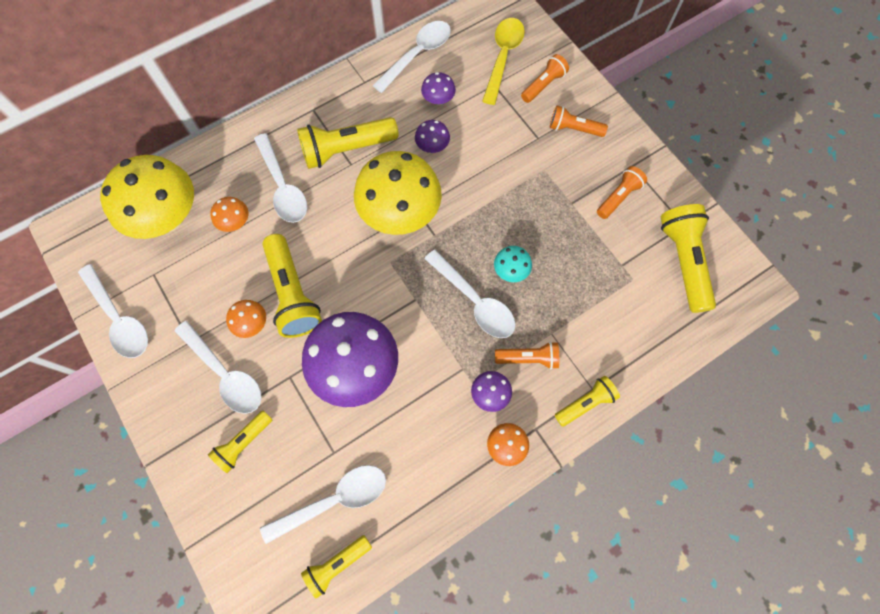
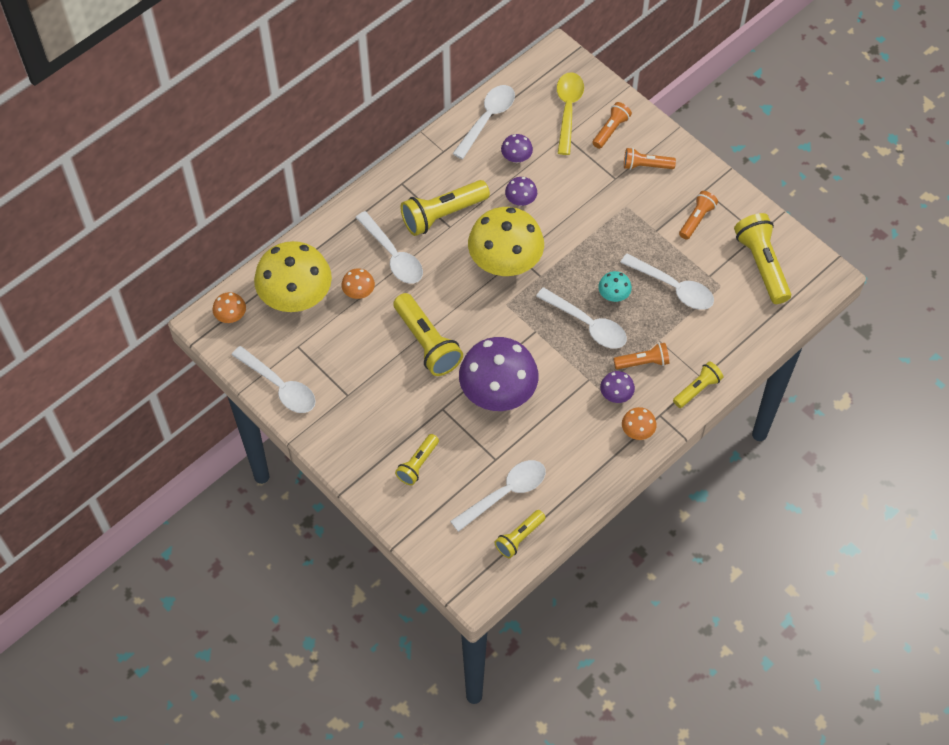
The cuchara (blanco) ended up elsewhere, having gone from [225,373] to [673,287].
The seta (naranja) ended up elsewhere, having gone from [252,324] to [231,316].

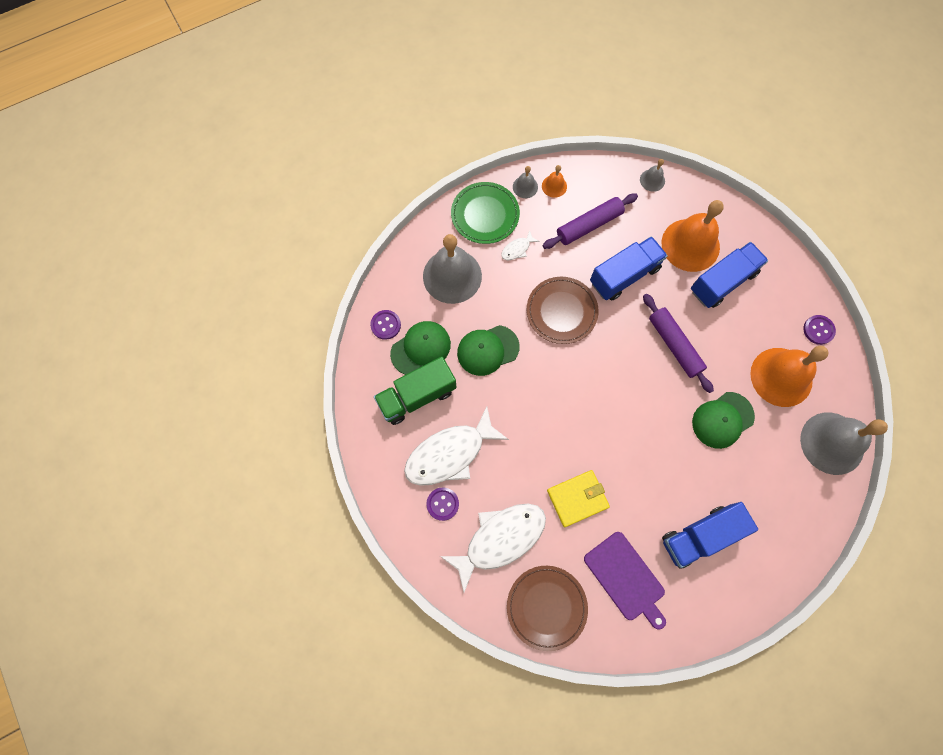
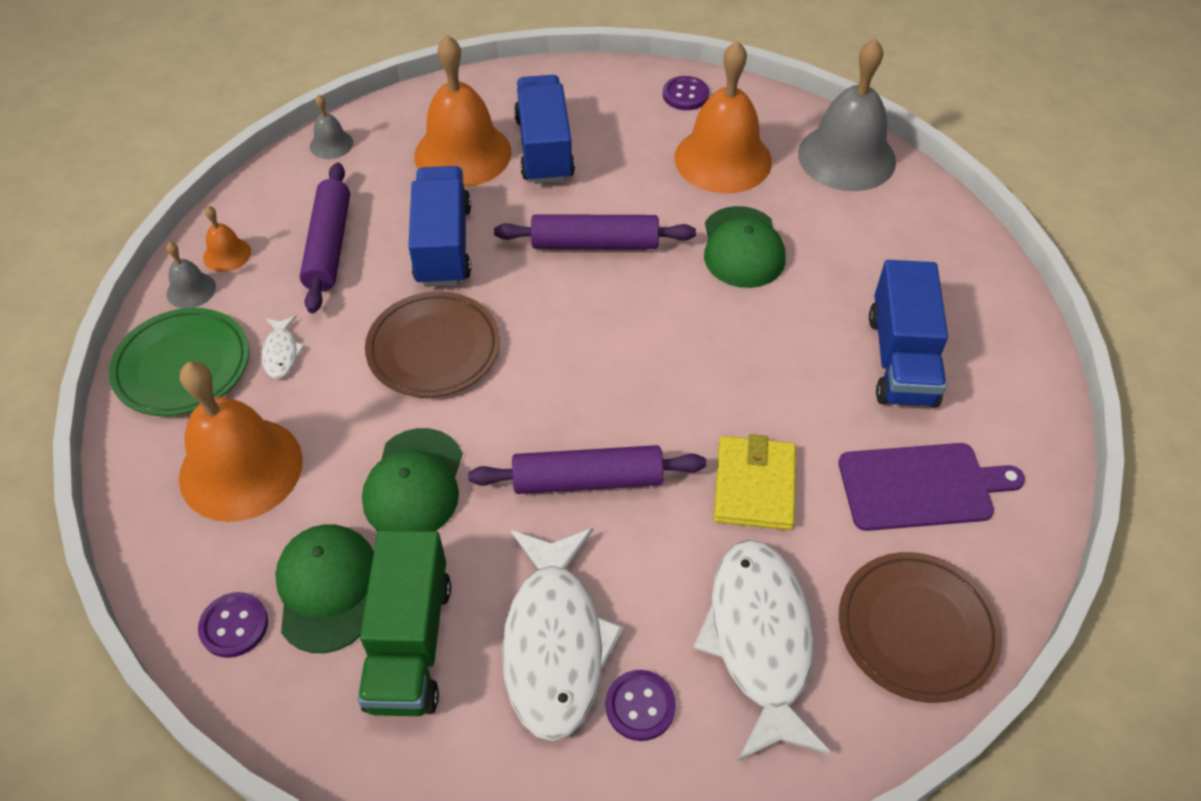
What was the campana (gris) at [452,276] turned into the campana (naranja) at [241,468].
The second view gained the rodillo (morado) at [587,480].

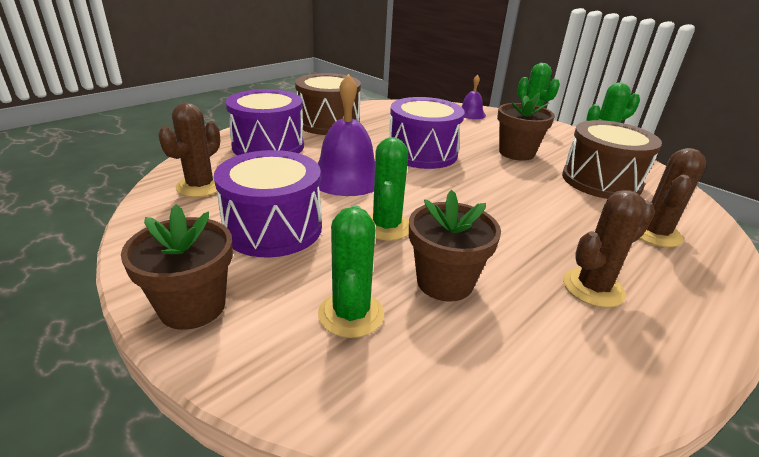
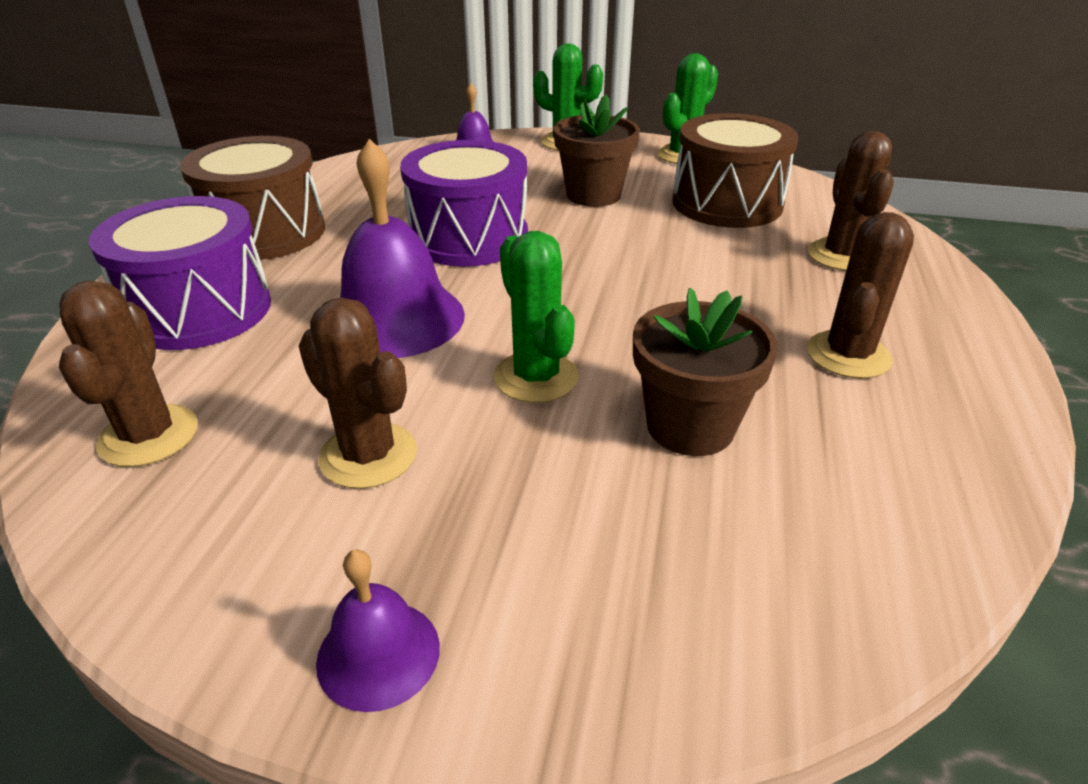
Where the maceta (marrón) stood at [192,307], the campana (morado) came to stand at [378,654].
Where the tambor (morado) stood at [273,228], the cactus (marrón) came to stand at [368,455].
The second view lost the cactus (verde) at [351,314].

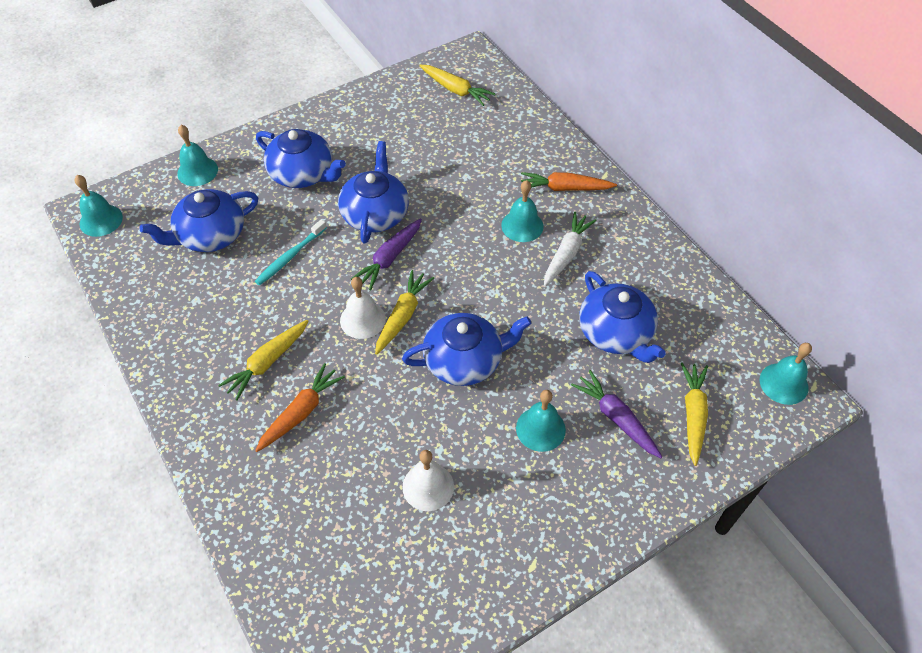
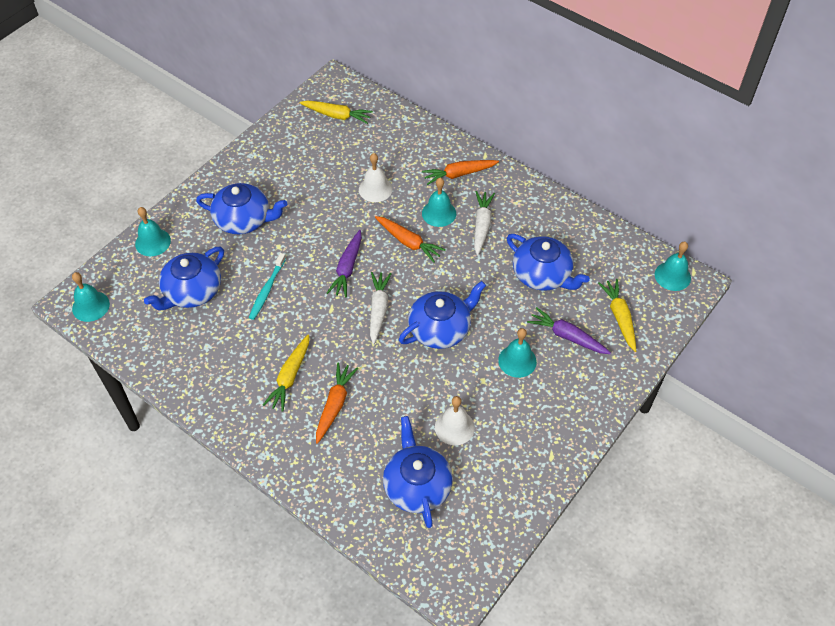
The tetera (azul) ended up elsewhere, having gone from [375,213] to [417,485].
The campana (blanco) ended up elsewhere, having gone from [362,319] to [375,189].
What was the zanahoria (amarillo) at [402,316] turned into the zanahoria (blanco) at [378,310].
The second view gained the zanahoria (naranja) at [408,242].

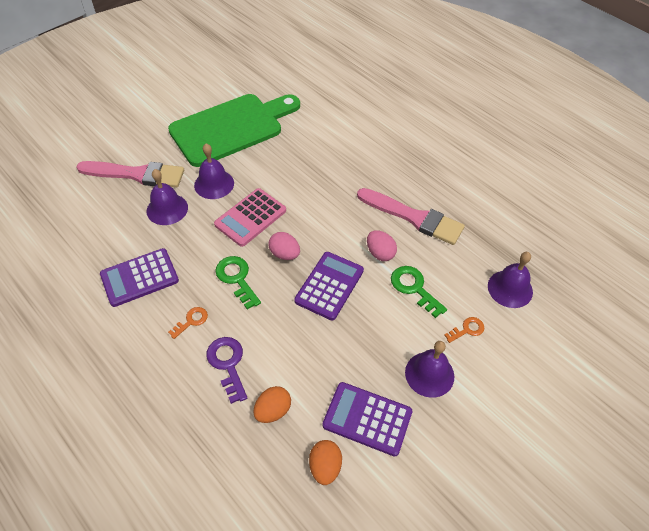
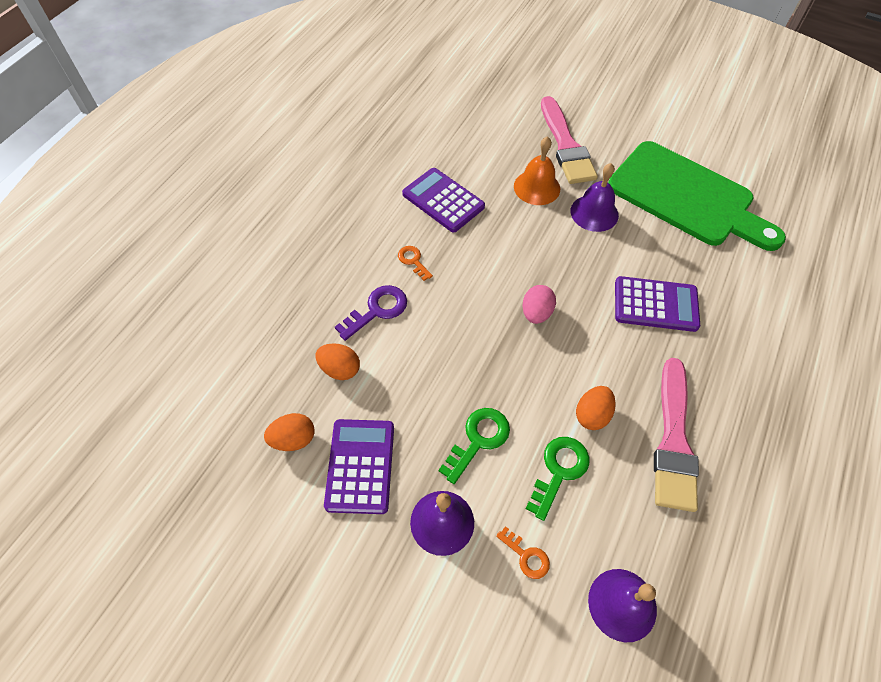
What was the campana (morado) at [167,209] turned into the campana (naranja) at [537,187].
The llave (naranja) at [191,321] ended up facing another way, 150 degrees counterclockwise from before.
The second view lost the calculadora (rosa) at [250,217].
The llave (verde) ended up elsewhere, having gone from [236,278] to [478,439].
The calculadora (morado) ended up elsewhere, having gone from [329,286] to [655,304].
What was the huevo (rosa) at [380,253] turned into the huevo (naranja) at [592,415].

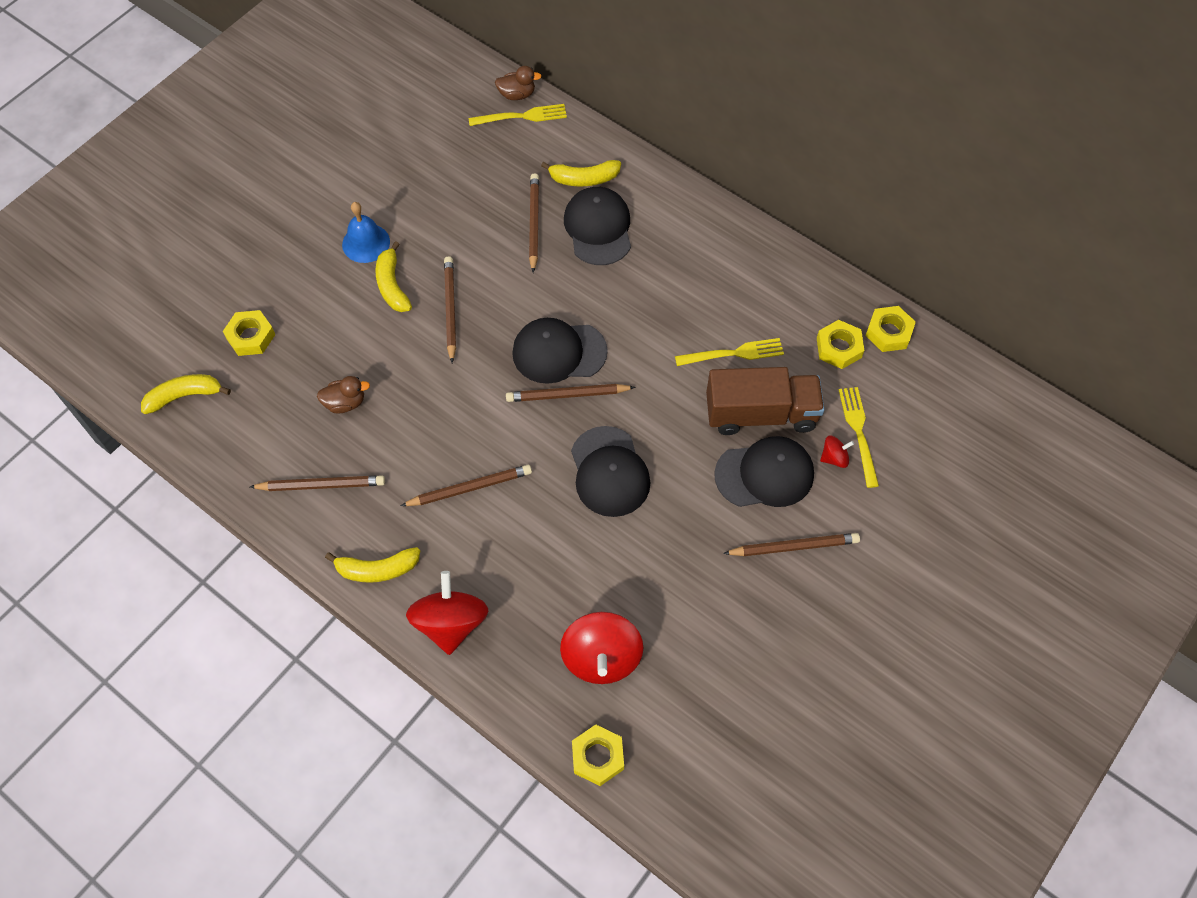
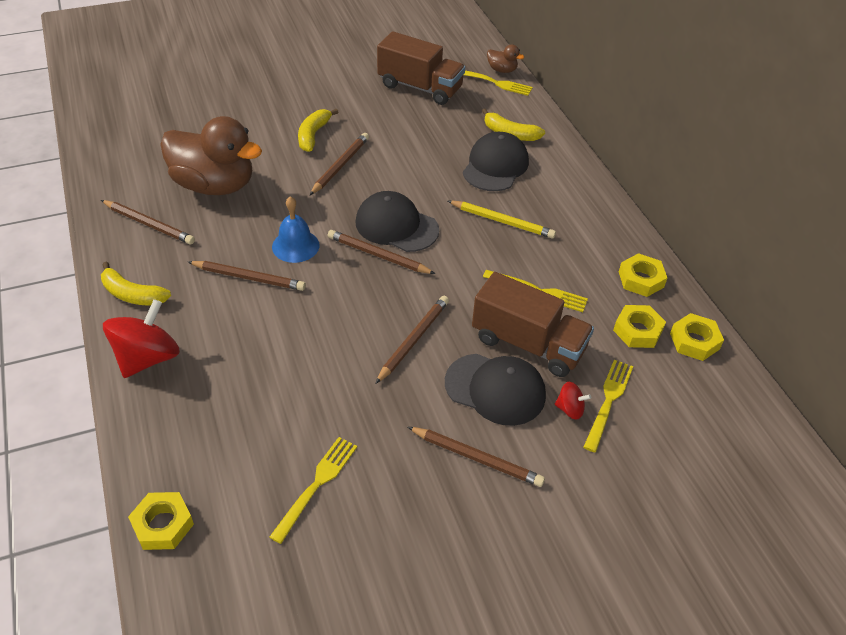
The second view lost the plátano (amarillo) at [184,396].
The tuerca (amarillo) ended up elsewhere, having gone from [251,336] to [641,279].
The size of the pato (marrón) at [345,403] changed by a factor of 2.38.
The campana (azul) ended up elsewhere, having gone from [366,243] to [295,246].
The lápiz (marrón) ended up elsewhere, having gone from [534,223] to [413,340].
The second view lost the peonza (rojo) at [601,657].
The second view lost the gorra (negro) at [609,472].
The second view gained the tenedor (amarillo) at [317,484].
The second view gained the camión (marrón) at [420,87].
The second view gained the lápiz (amarillo) at [502,221].

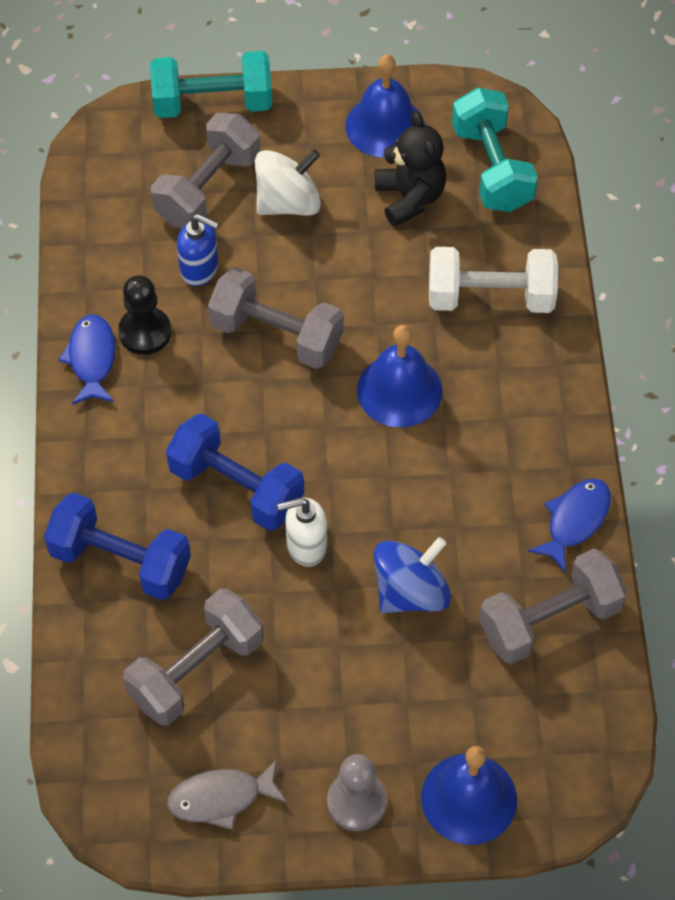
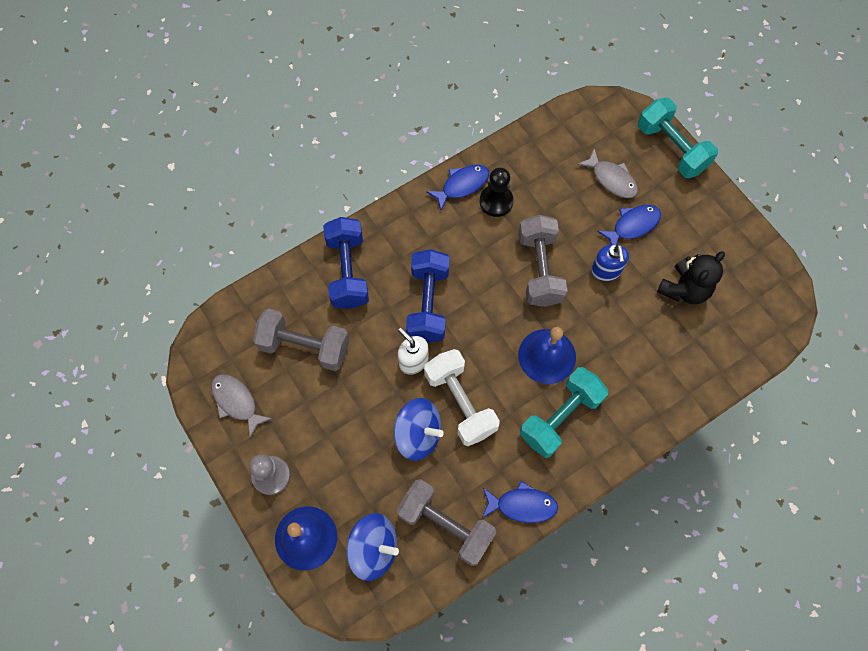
Where the mancuerna (gris) stood at [208,189], the pez (gris) came to stand at [611,179].
The dispensador de jabón (azul) ended up elsewhere, having gone from [200,269] to [606,271].
Where the peonza (blanco) stood at [288,203], the pez (azul) came to stand at [632,225].
The second view lost the campana (azul) at [384,126].
The mancuerna (blanco) ended up elsewhere, having gone from [490,297] to [460,403].
The mancuerna (turquesa) ended up elsewhere, having gone from [492,168] to [560,417].
The second view gained the peonza (azul) at [373,549].

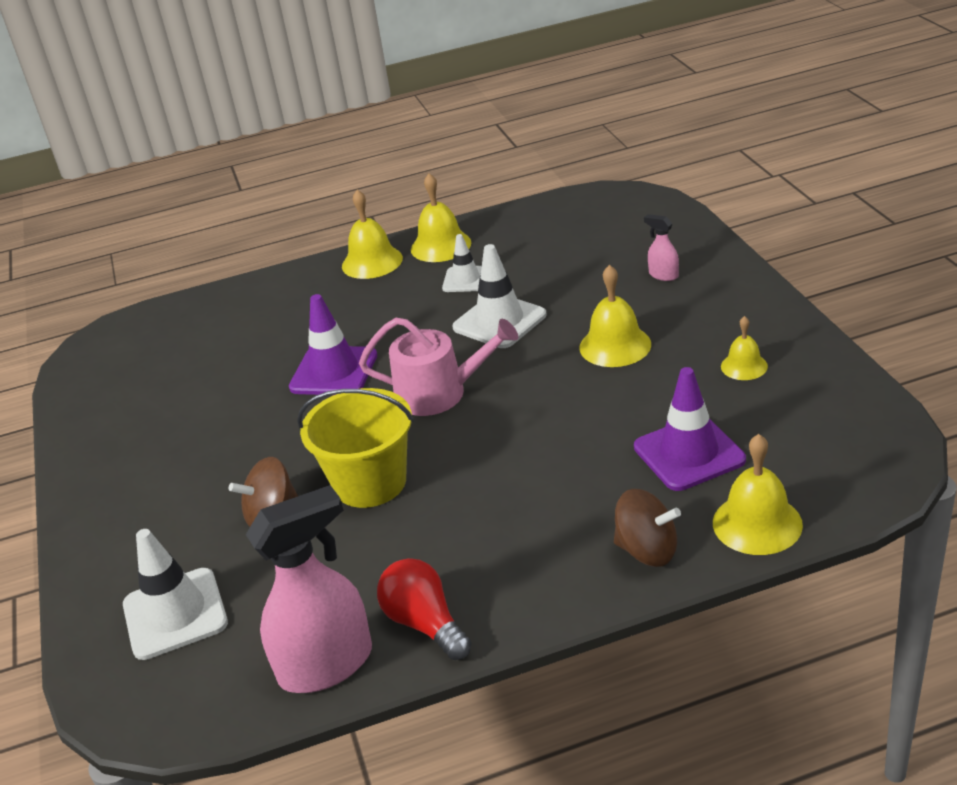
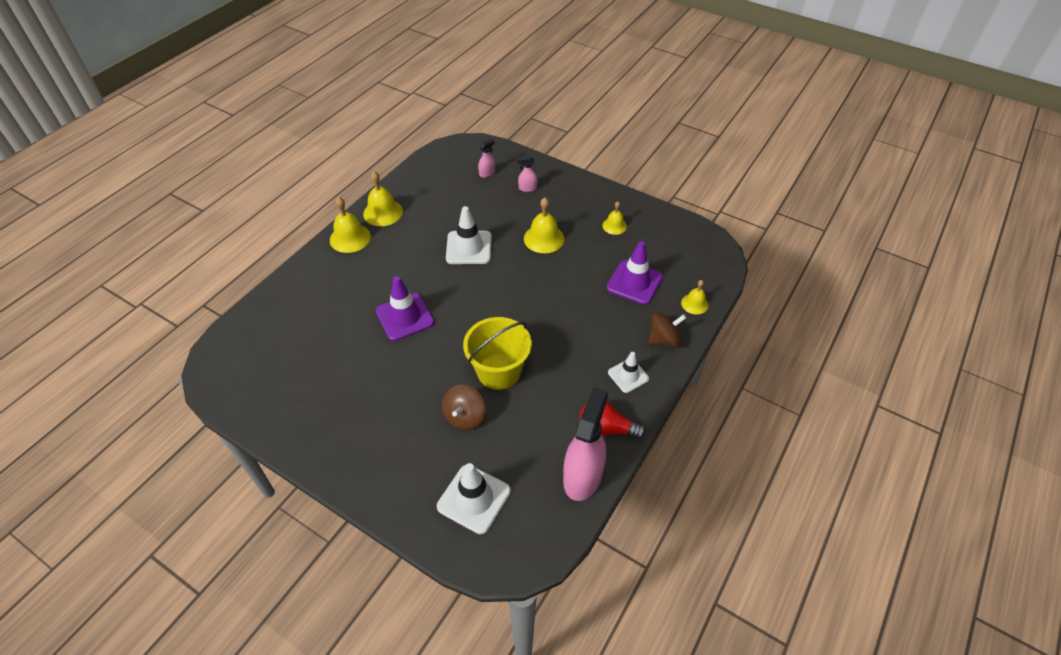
The second view lost the regadera (rosa) at [439,393].
The cono de tráfico (blanco) ended up elsewhere, having gone from [466,279] to [628,375].
The size of the campana (amarillo) at [757,523] changed by a factor of 0.61.
The second view gained the pulverizador (rosa) at [487,173].

